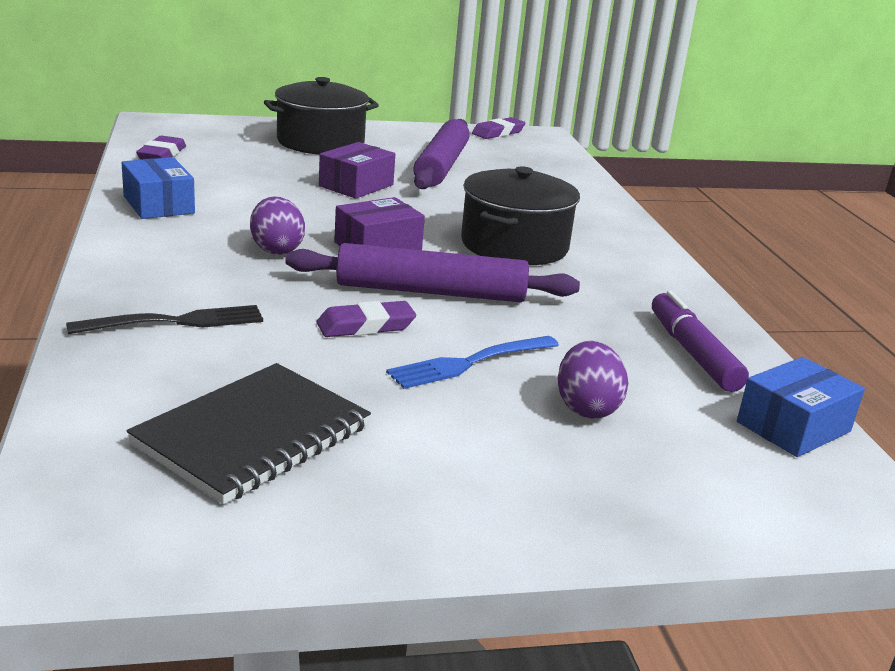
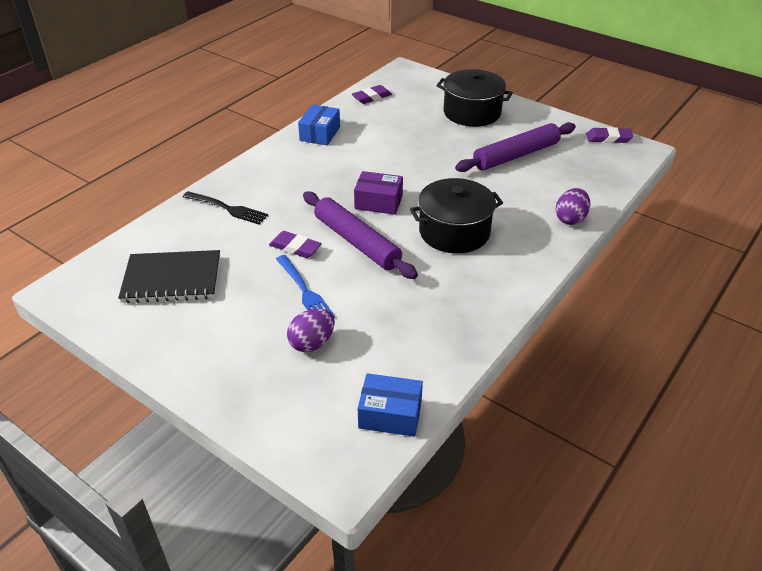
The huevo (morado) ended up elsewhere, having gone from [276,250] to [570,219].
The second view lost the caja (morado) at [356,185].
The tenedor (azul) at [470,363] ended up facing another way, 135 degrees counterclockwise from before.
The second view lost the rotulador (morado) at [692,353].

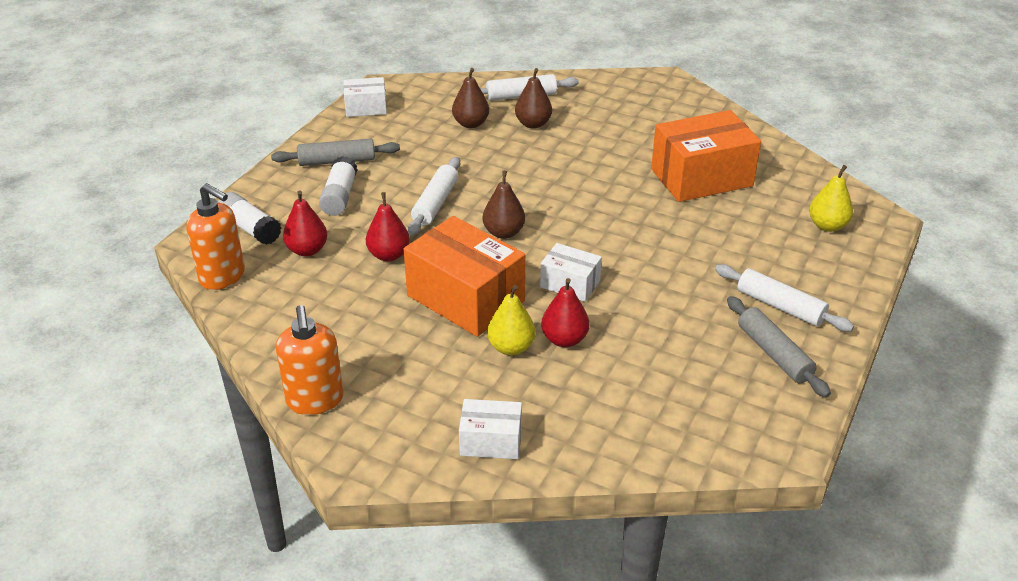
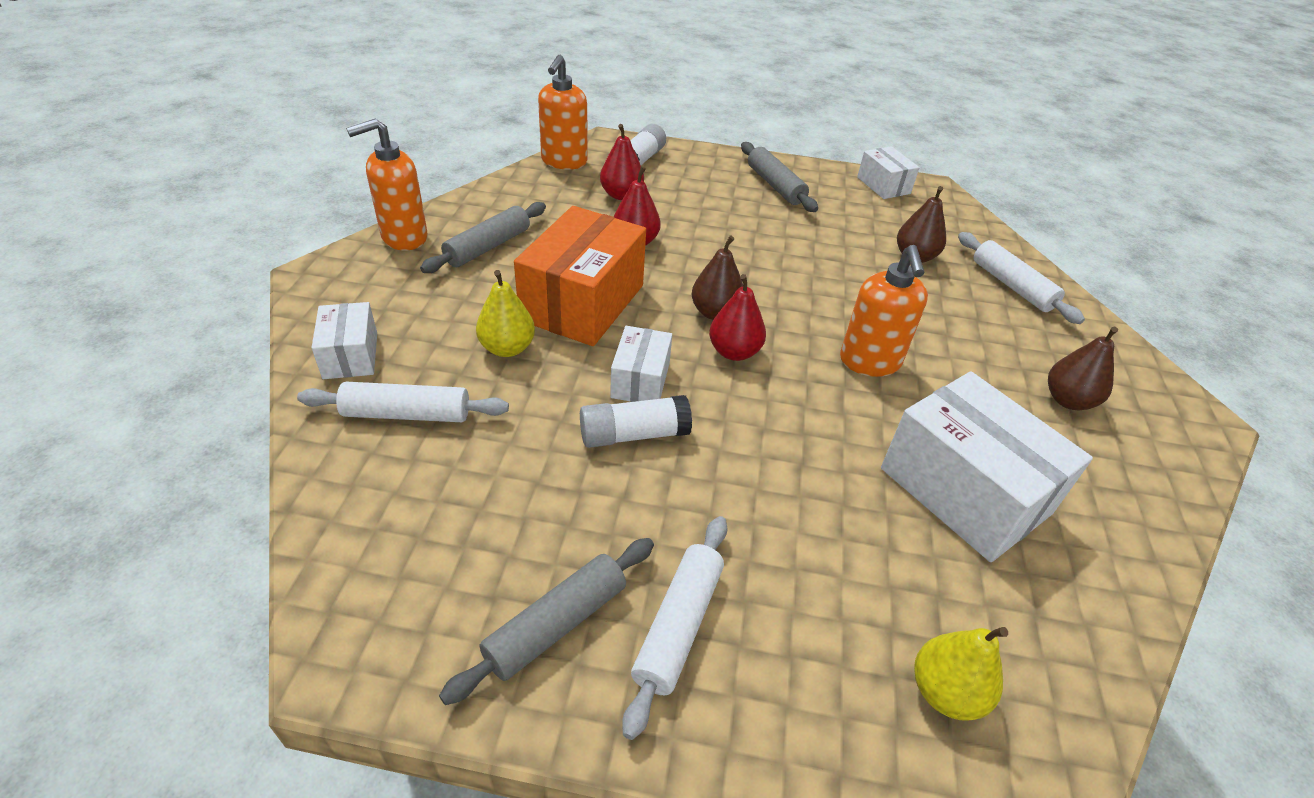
The barra de pegamento (blanco) ended up elsewhere, having gone from [339,196] to [633,434].
The rodillo (blanco) ended up elsewhere, having gone from [435,203] to [407,414].
The pera (marrón) ended up elsewhere, having gone from [533,124] to [1068,400].
The pera (rojo) ended up elsewhere, having gone from [564,339] to [734,352].
What was the caja (naranja) at [701,177] turned into the caja (blanco) at [964,491].
The second view gained the rodillo (gris) at [488,247].
The second view gained the dispensador de jabón (naranja) at [870,362].

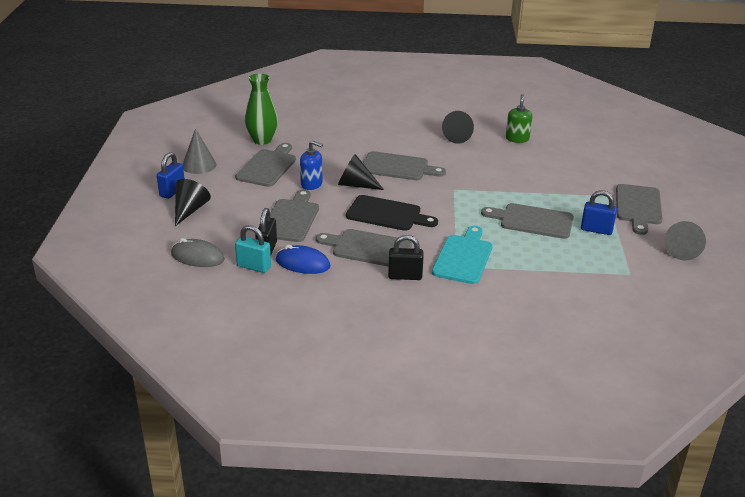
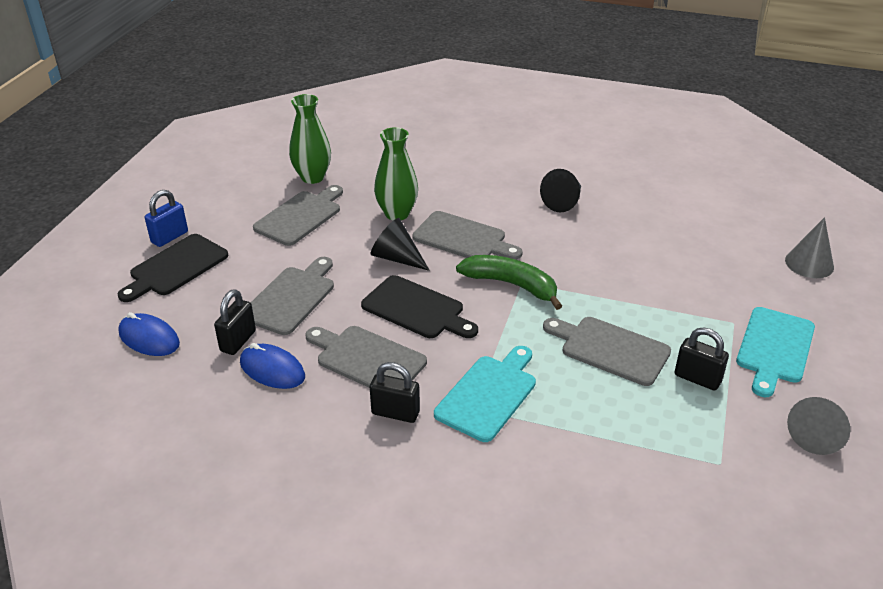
What was the ratón (gris) at [197,257] turned into the ratón (azul) at [149,338].
Where the cono (negro) stood at [189,210], the tabla de cortar (negro) came to stand at [175,267].
The cono (gris) ended up elsewhere, having gone from [199,165] to [809,263].
The second view lost the candado (turquesa) at [254,266].
The second view lost the dispensador de jabón (azul) at [311,184].
The second view lost the dispensador de jabón (verde) at [517,139].
What was the candado (azul) at [596,230] turned into the candado (negro) at [697,378].
What was the tabla de cortar (gris) at [638,207] turned into the tabla de cortar (turquesa) at [774,348].
The second view gained the florero (verde) at [397,214].
The second view gained the plátano (verde) at [511,285].

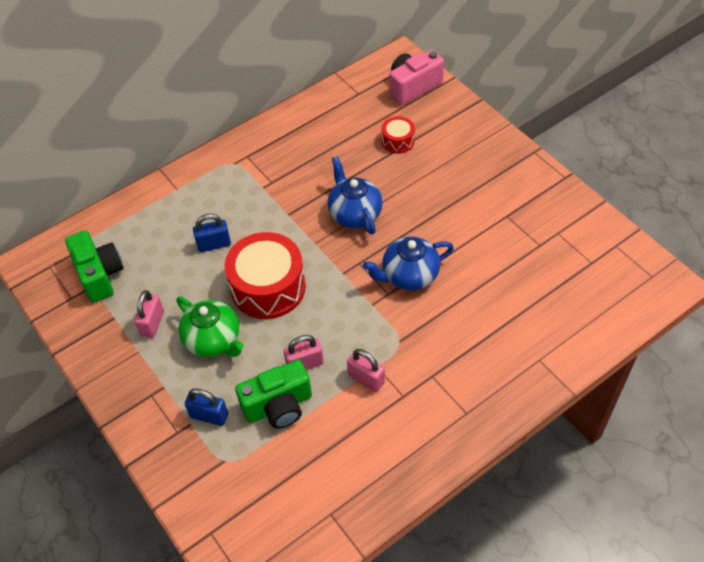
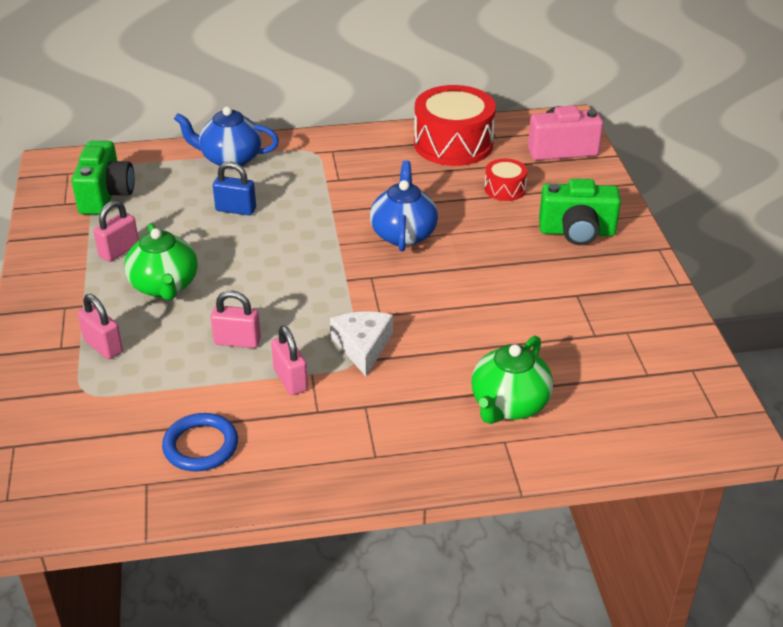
What was the candado (azul) at [209,416] turned into the candado (rosa) at [103,346].
The tambor (rojo) ended up elsewhere, having gone from [268,287] to [453,144].
The cámara (verde) ended up elsewhere, having gone from [278,406] to [577,232].
The tetera (azul) ended up elsewhere, having gone from [409,275] to [230,159].
The second view gained the anillo (azul) at [201,446].
The second view gained the queso (blanco) at [363,346].
The second view gained the tetera (verde) at [509,405].

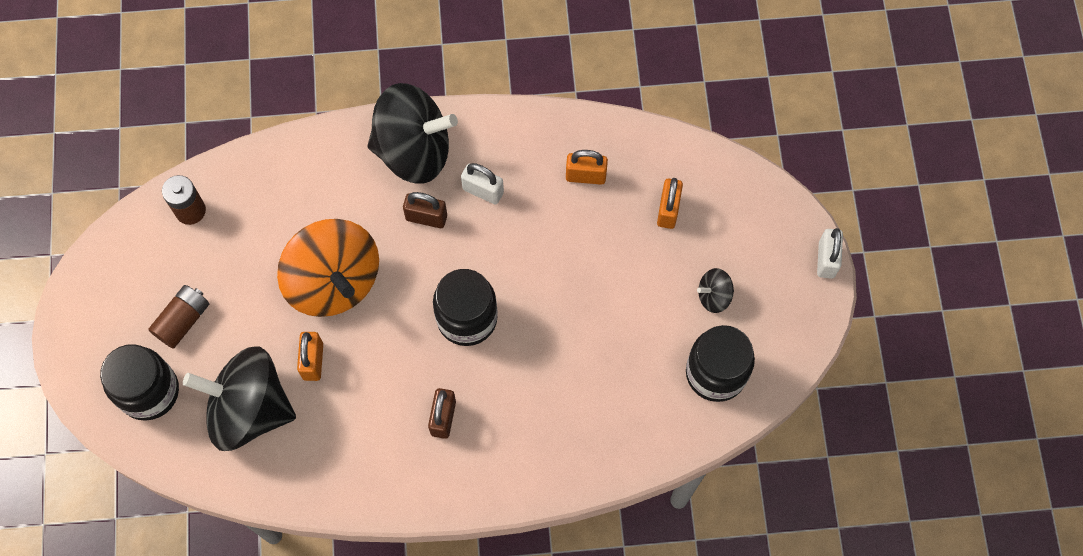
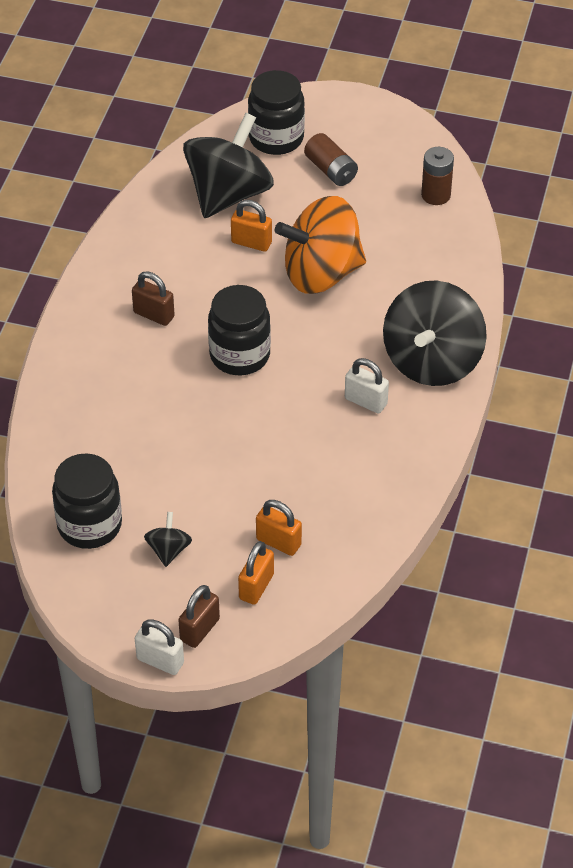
The candado (marrón) ended up elsewhere, having gone from [426,217] to [199,630].
The candado (blanco) at [483,191] ended up facing another way, 75 degrees clockwise from before.
The candado (naranja) ended up elsewhere, having gone from [585,176] to [256,587].

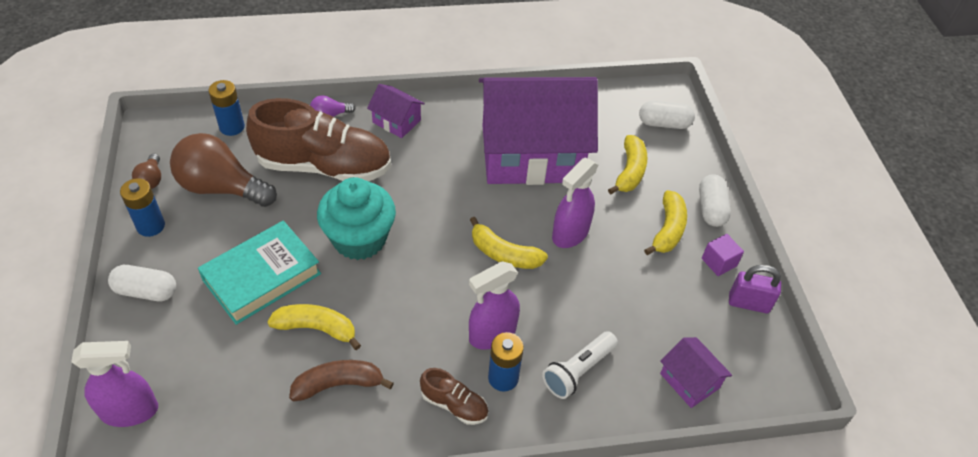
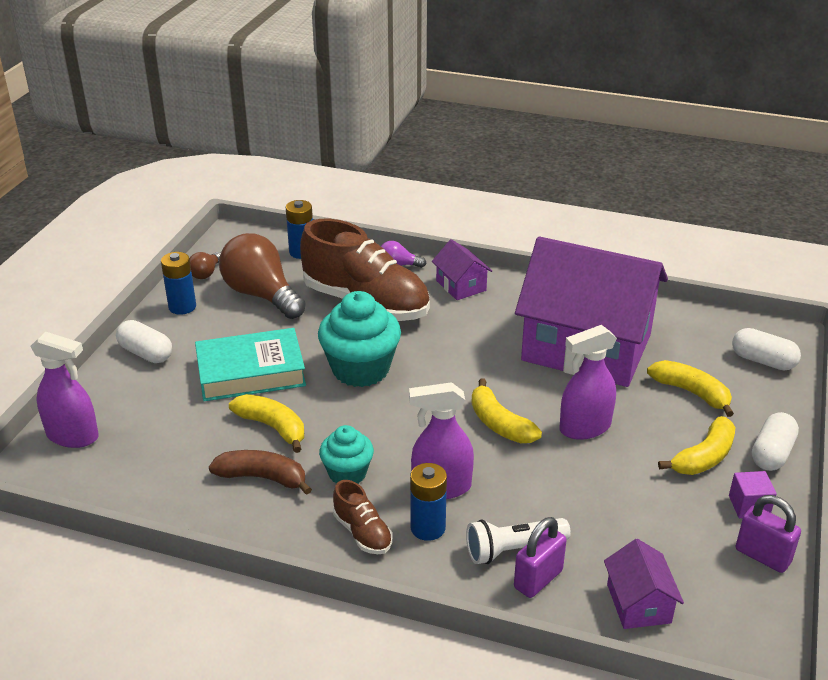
The plátano (amarillo) at [630,171] ended up facing another way, 90 degrees counterclockwise from before.
The second view gained the magdalena (turquesa) at [347,473].
The second view gained the candado (morado) at [538,579].

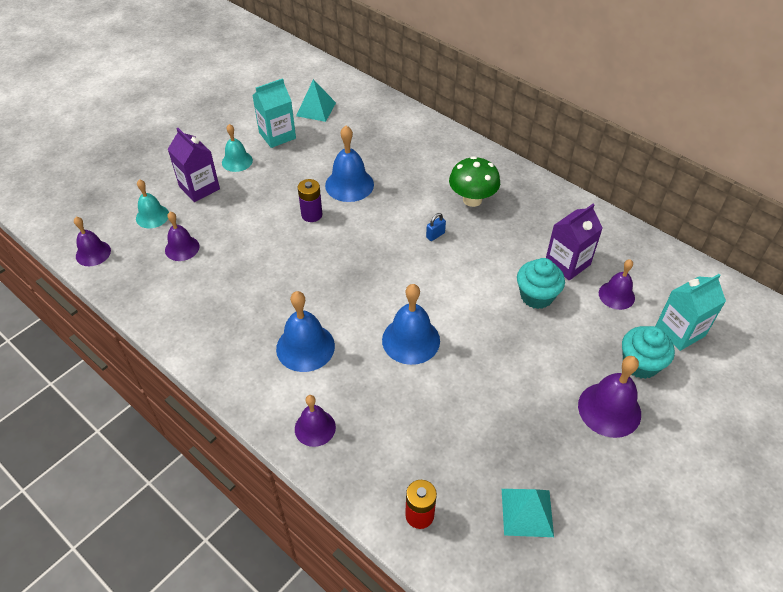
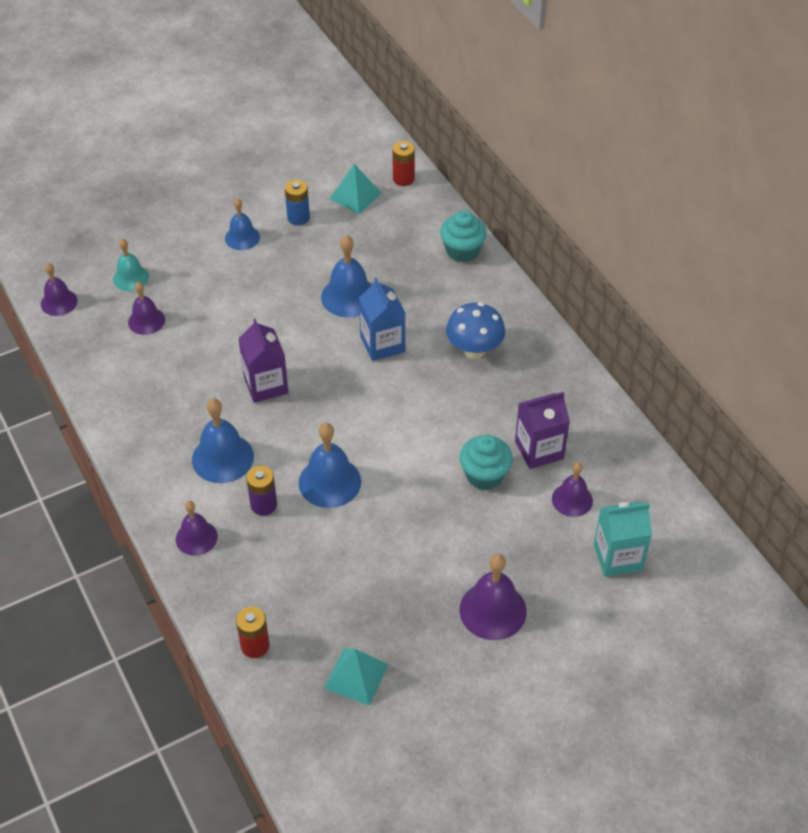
The cartón de leche (morado) ended up elsewhere, having gone from [199,188] to [266,385].
What was the campana (turquesa) at [237,161] turned into the campana (azul) at [242,237].
Where the cartón de leche (turquesa) stood at [277,135], the pila (azul) came to stand at [298,218].
The pila (morado) ended up elsewhere, having gone from [311,215] to [263,505].
The second view lost the candado (azul) at [435,235].
What was the seta (verde) at [472,200] turned into the seta (azul) at [474,350].
The magdalena (turquesa) ended up elsewhere, having gone from [640,364] to [462,251].
The second view gained the cartón de leche (azul) at [382,344].
The second view gained the pila (rojo) at [403,179].

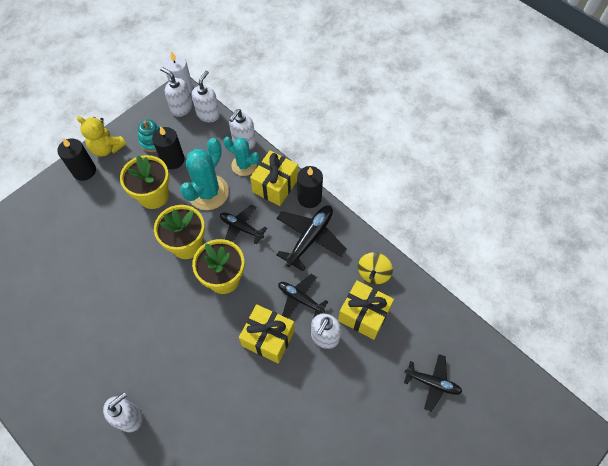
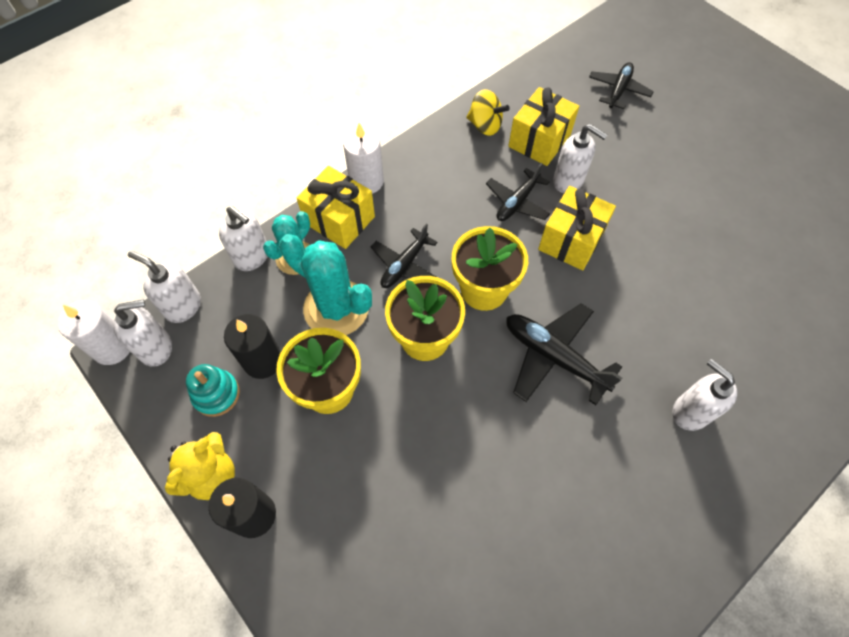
The dispensador de jabón (blanco) at [181,108] ended up facing another way, 150 degrees counterclockwise from before.
The avión (negro) ended up elsewhere, having gone from [310,238] to [554,357].
What was the vela (negro) at [309,198] turned into the vela (blanco) at [366,181].

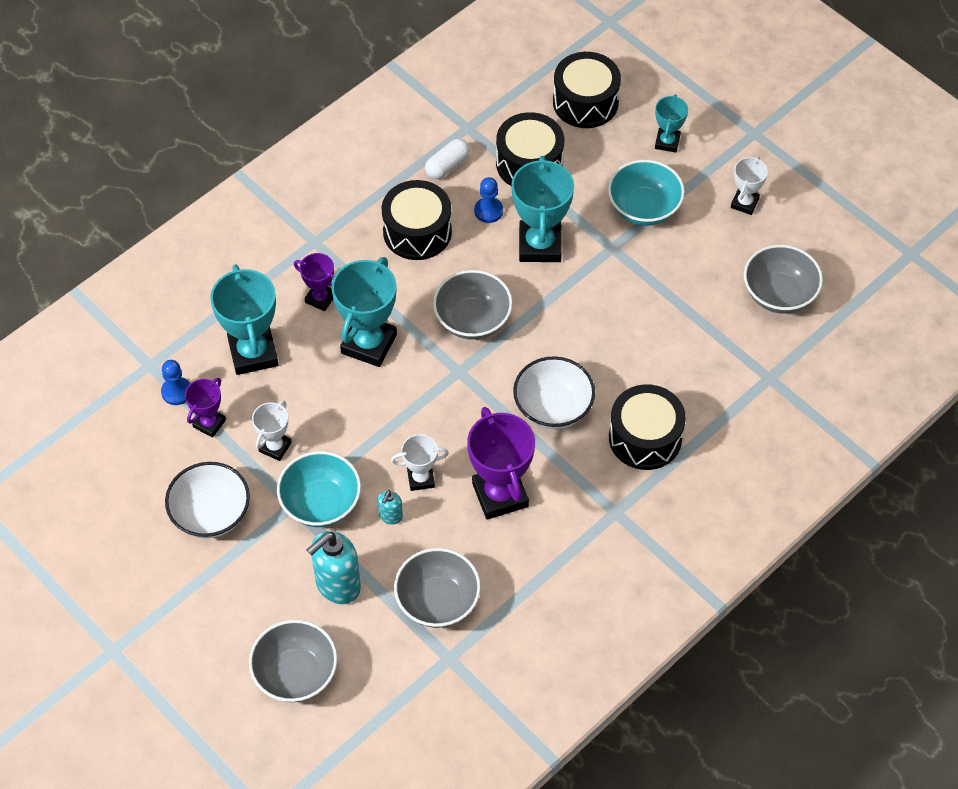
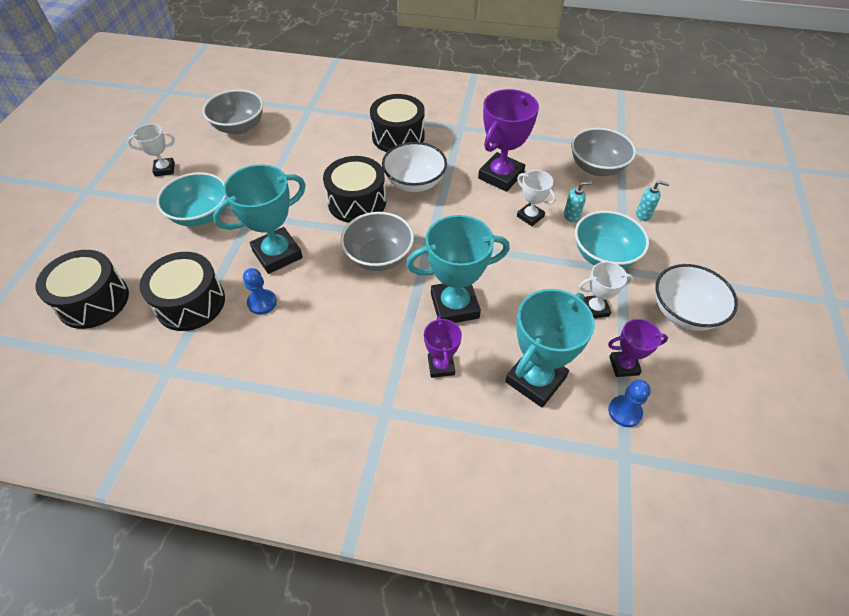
The second view lost the cuenco (gris) at [295,674].
The size of the dispensador de jabón (turquesa) at [337,585] changed by a factor of 0.49.
The tambor (negro) ended up elsewhere, having gone from [417,232] to [357,202].
The second view lost the cápsula (blanco) at [447,166].
The second view lost the trofeo (turquesa) at [667,142].

